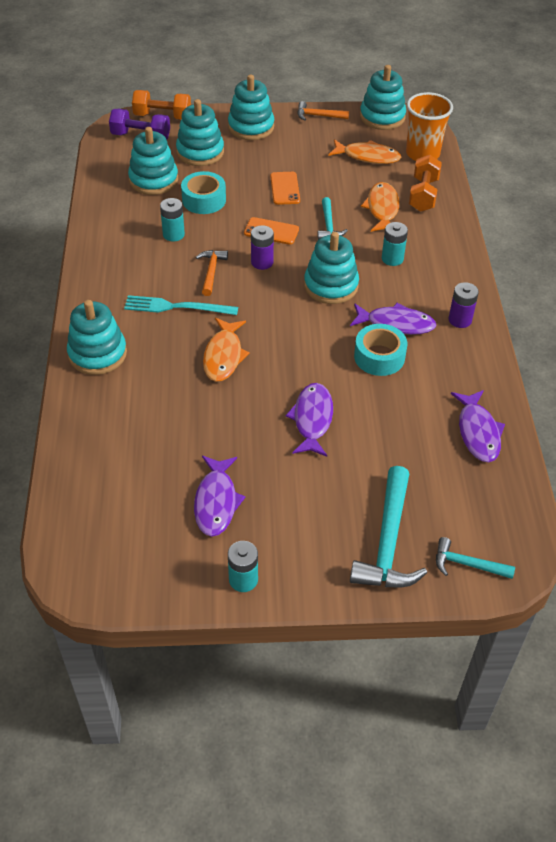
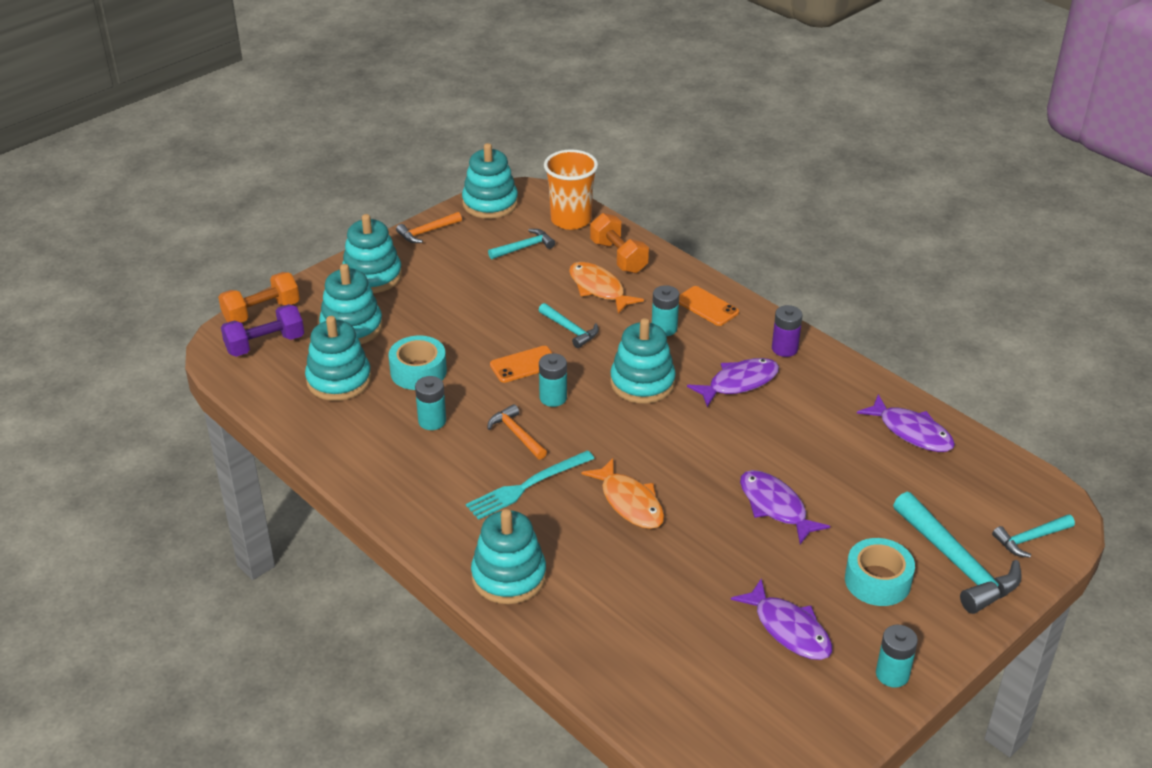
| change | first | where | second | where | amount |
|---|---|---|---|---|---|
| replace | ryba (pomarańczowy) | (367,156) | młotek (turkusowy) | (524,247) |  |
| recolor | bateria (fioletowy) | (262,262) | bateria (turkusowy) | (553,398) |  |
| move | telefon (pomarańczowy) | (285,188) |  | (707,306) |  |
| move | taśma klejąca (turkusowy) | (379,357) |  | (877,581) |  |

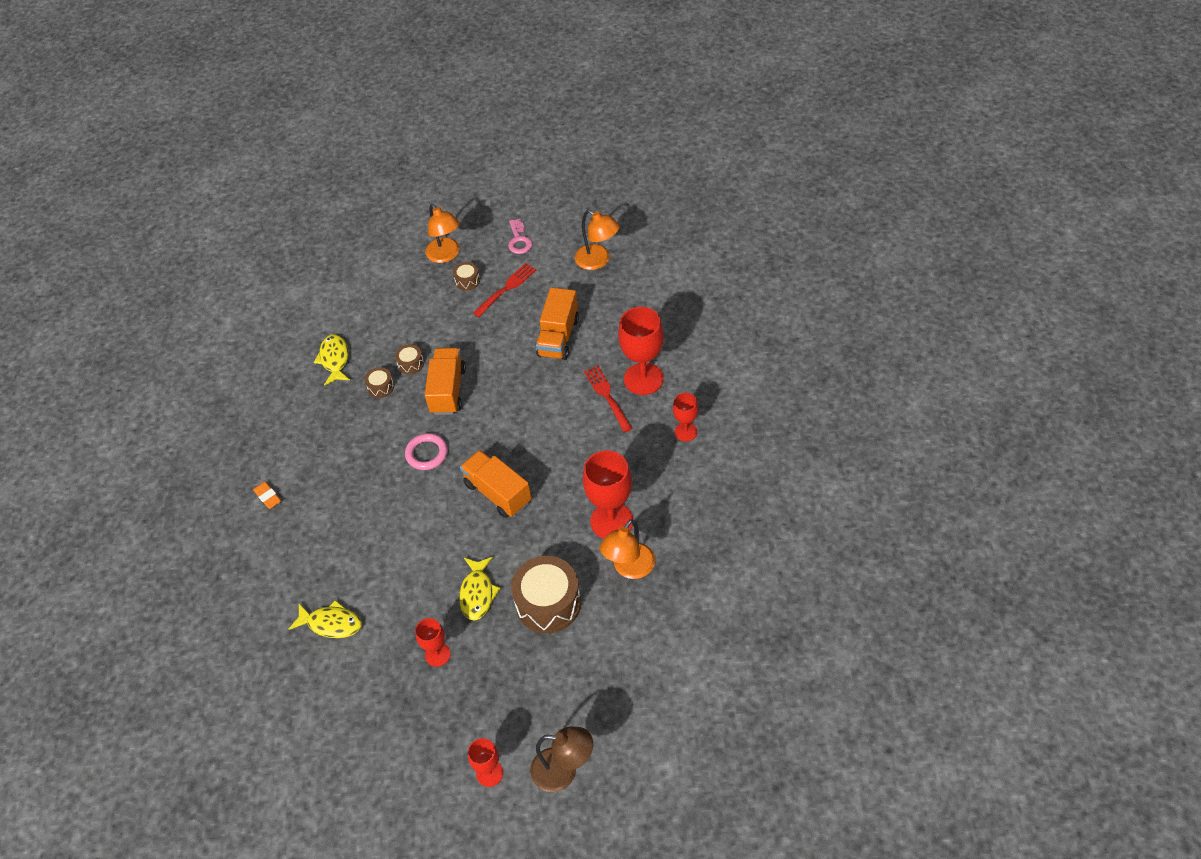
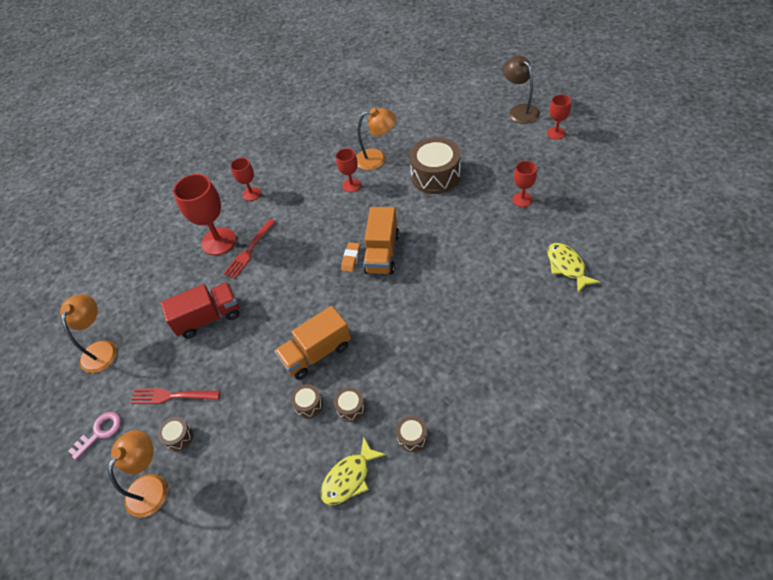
| change | first | where | second | where | amount |
|---|---|---|---|---|---|
| recolor | ciężarówka (pomarańczowy) | (558,337) | ciężarówka (czerwony) | (208,318) |  |
| resize | kielich (czerwony) | (611,521) |  | (351,185) | x0.56 |
| move | gumka do mazania (pomarańczowy) | (268,497) |  | (351,258) |  |
| insert |  |  | bęben (brązowy) | (412,437) |  |
| delete | pierścień (różowy) | (427,453) |  |  |  |
| delete | ryba (żółty) | (477,593) |  |  |  |

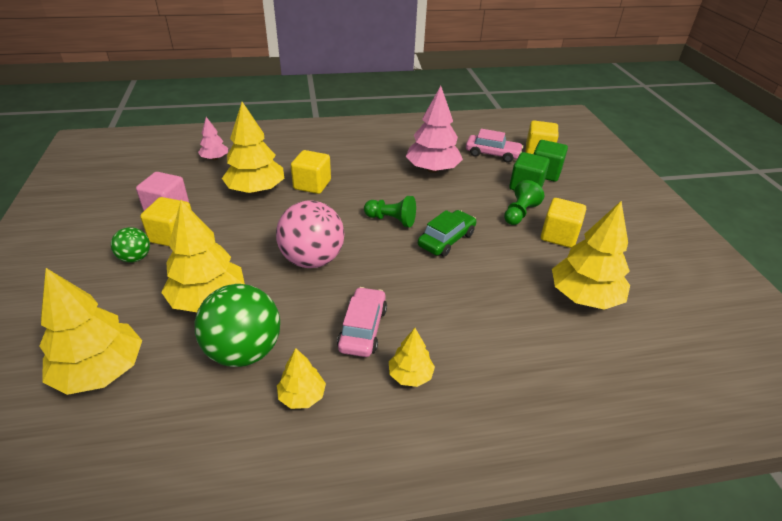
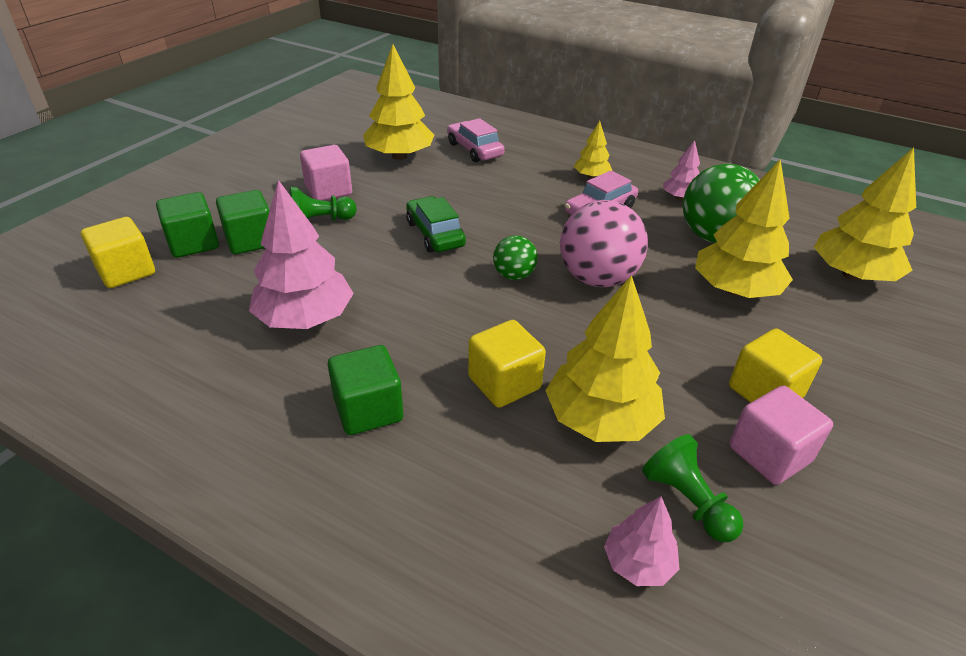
| change | first | where | second | where | amount |
|---|---|---|---|---|---|
| recolor | sześcian (żółty) | (559,236) | sześcian (różowy) | (328,190) |  |
| insert |  |  | sześcian (zielony) | (368,410) |  |
| rotate | samochód (zielony) | (446,240) |  | (435,234) | 75 degrees clockwise |
| move | samochód (różowy) | (492,154) |  | (474,150) |  |
| move | piłka (zielony) | (135,258) |  | (514,276) |  |
| move | pionek (zielony) | (391,220) |  | (687,501) |  |
| recolor | drzewko (żółty) | (302,396) | drzewko (różowy) | (680,197) |  |

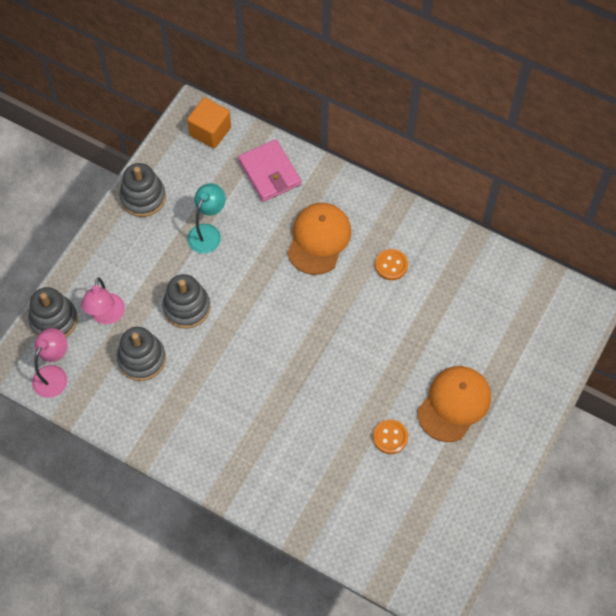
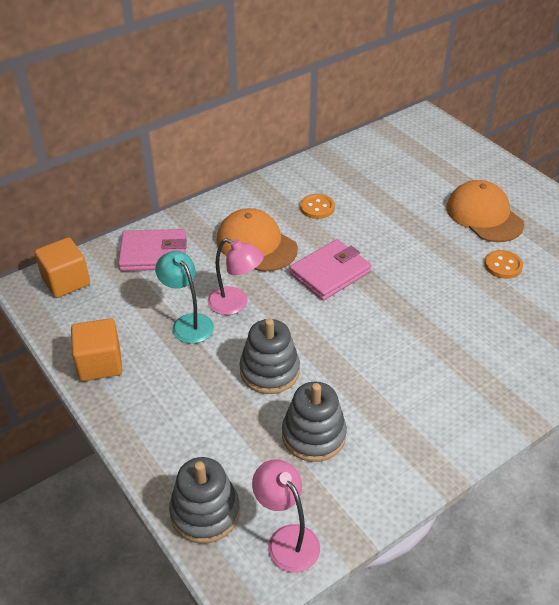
| change | first | where | second | where | amount |
|---|---|---|---|---|---|
| replace | zabawka nakładanka (szary) | (143,197) | sześcian (pomarańczowy) | (100,363) |  |
| move | lampka (różowy) | (106,316) |  | (235,304) |  |
| insert |  |  | portfel (różowy) | (330,273) |  |

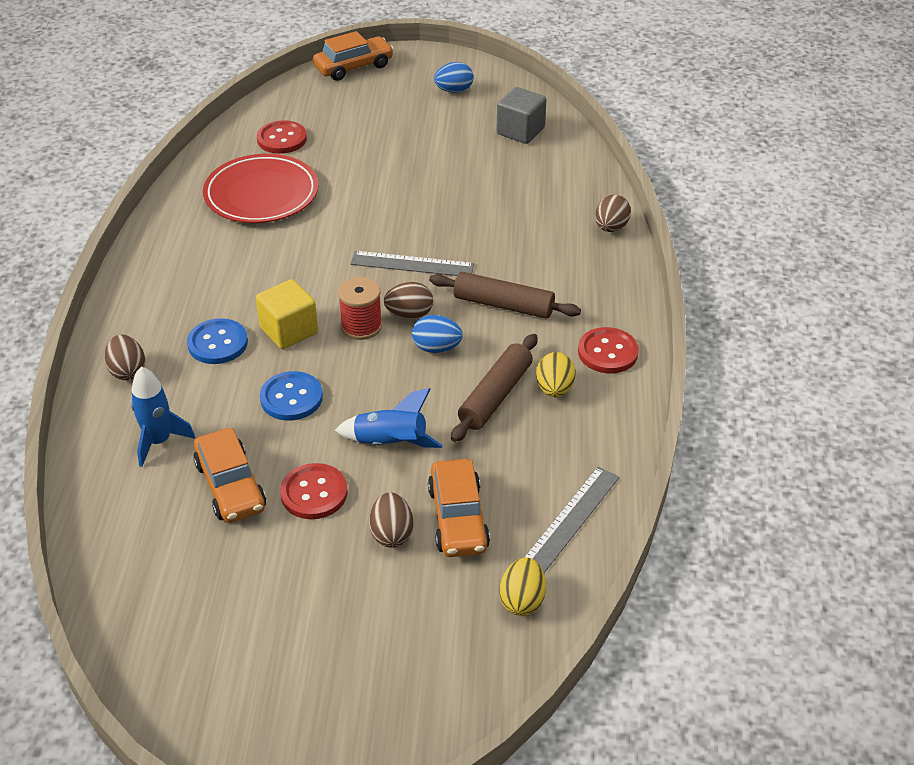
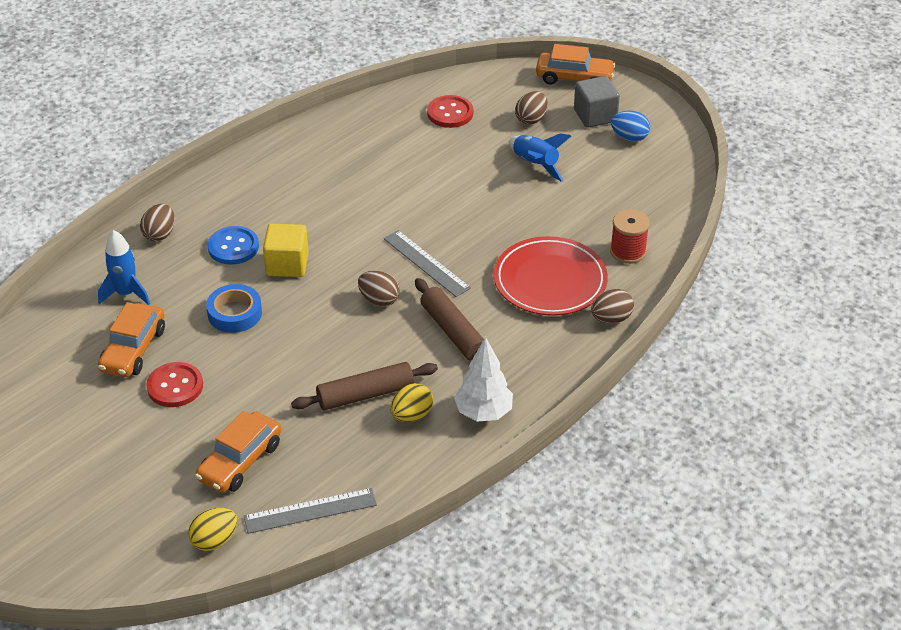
| change | first | where | second | where | amount |
|---|---|---|---|---|---|
| replace | guzik (niebieski) | (291,398) | taśma klejąca (niebieski) | (235,313) |  |
| replace | guzik (czerwony) | (607,352) | drzewko (biały) | (483,412) |  |
| move | talerz (czerwony) | (261,194) |  | (550,281) |  |
| move | rakieta (niebieski) | (390,443) |  | (535,165) |  |
| move | jajko (brązowy) | (391,534) |  | (531,119) |  |
| move | sześcian (szary) | (520,131) |  | (595,116) |  |
| move | szpulka (czerwony) | (361,326) |  | (628,252) |  |
| delete | jajko (niebieski) | (436,348) |  |  |  |

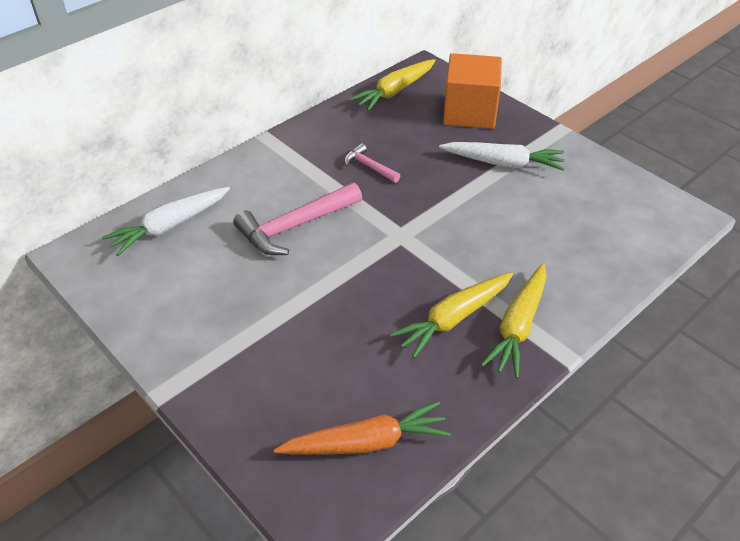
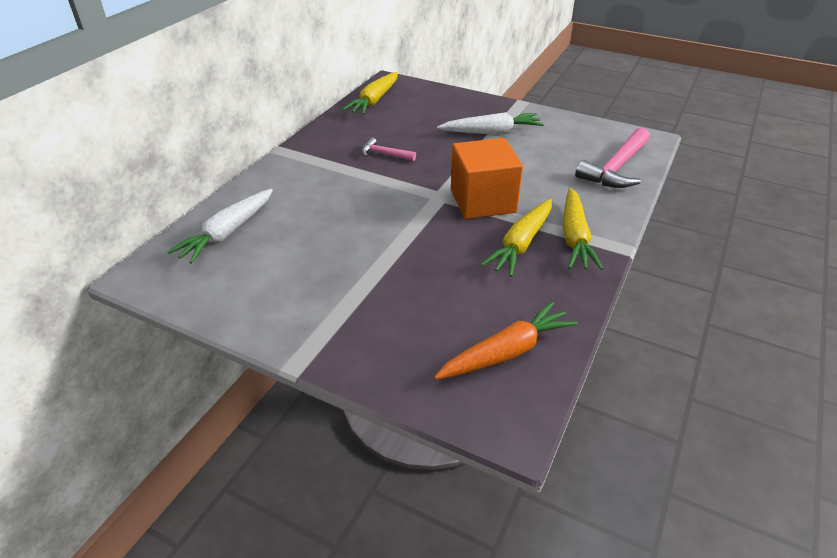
| change | first | where | second | where | amount |
|---|---|---|---|---|---|
| move | sześcian (pomarańczowy) | (469,112) |  | (483,201) |  |
| move | młotek (różowy) | (295,226) |  | (616,168) |  |

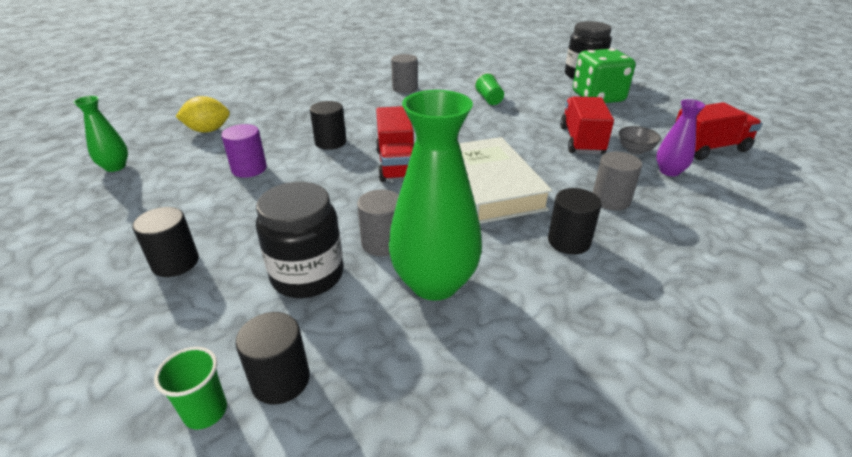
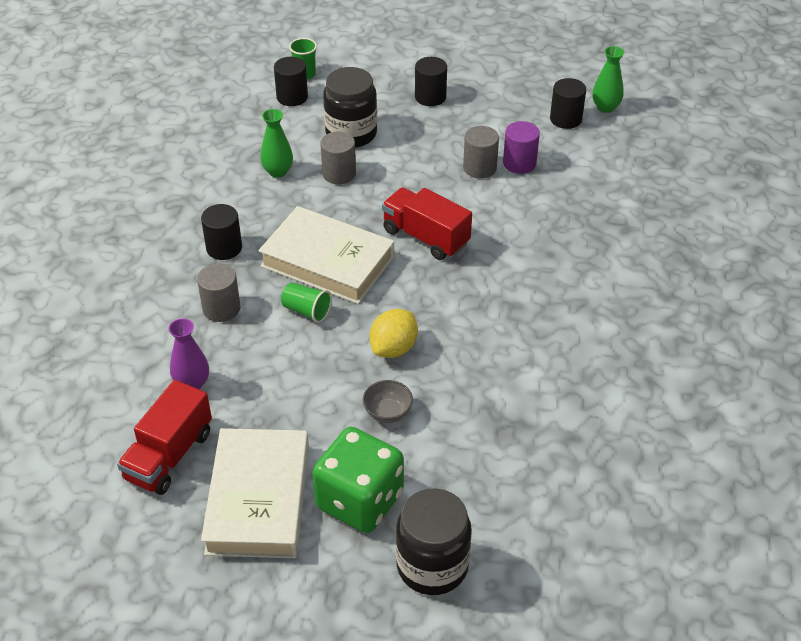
| change | first | where | second | where | amount |
|---|---|---|---|---|---|
| insert |  |  | książka (biały) | (258,499) |  |
| resize | wazon (zielony) | (434,283) |  | (278,171) | x0.51 |
| move | szklanka (zielony) | (489,99) |  | (306,311) |  |
| move | miska (szary) | (635,150) |  | (387,413) |  |
| move | cytryna (żółty) | (208,130) |  | (394,348) |  |
| move | walec (szary) | (405,88) |  | (479,168) |  |
| move | walec (czarny) | (330,142) |  | (565,119) |  |
| delete | ciężarówka (czerwony) | (581,141) |  |  |  |

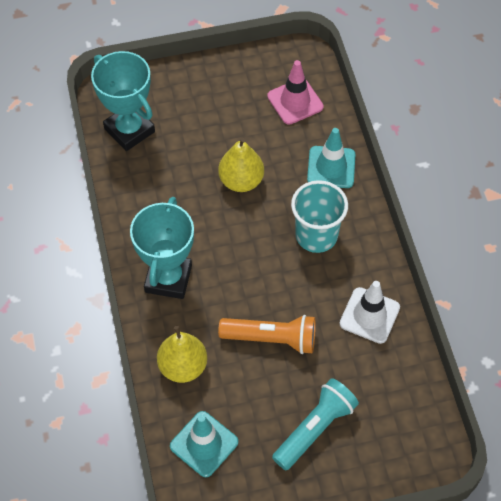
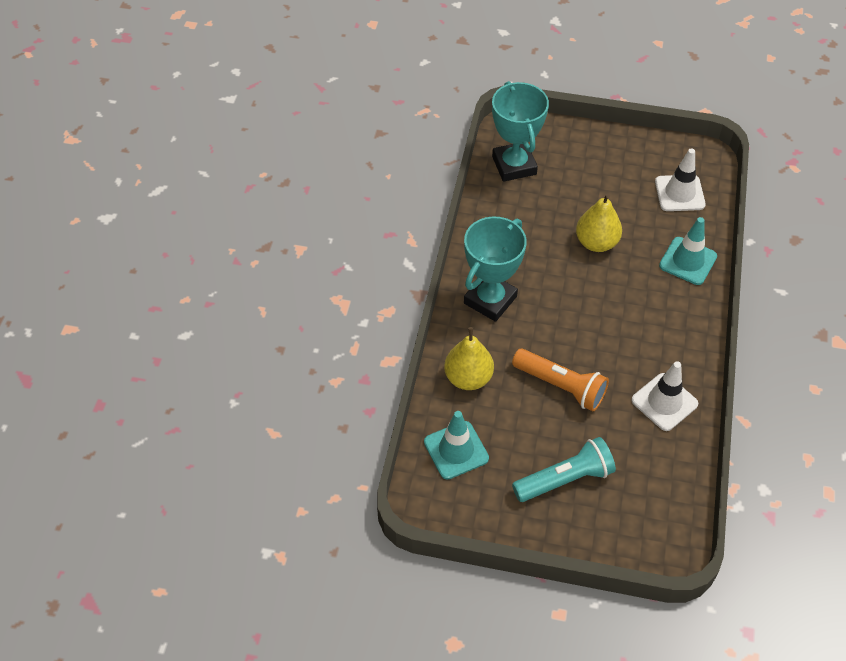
| change | first | where | second | where | amount |
|---|---|---|---|---|---|
| recolor | pachołek (różowy) | (295,101) | pachołek (biały) | (679,193) |  |
| delete | szklanka (turkusowy) | (316,235) |  |  |  |

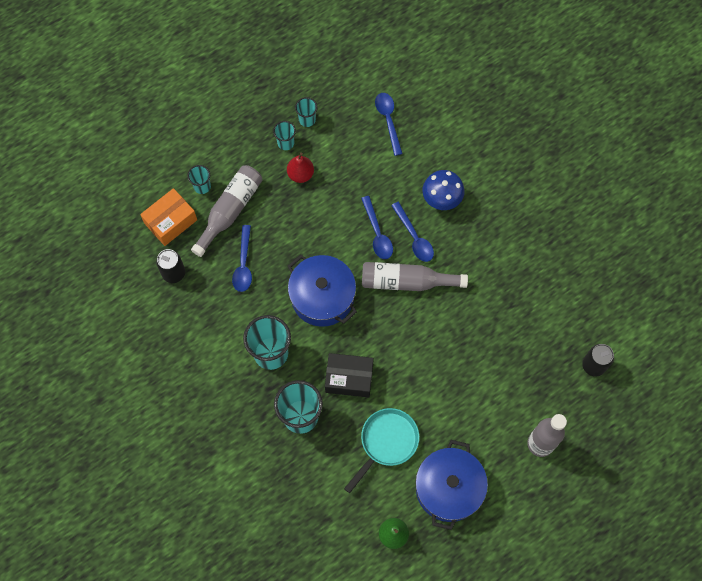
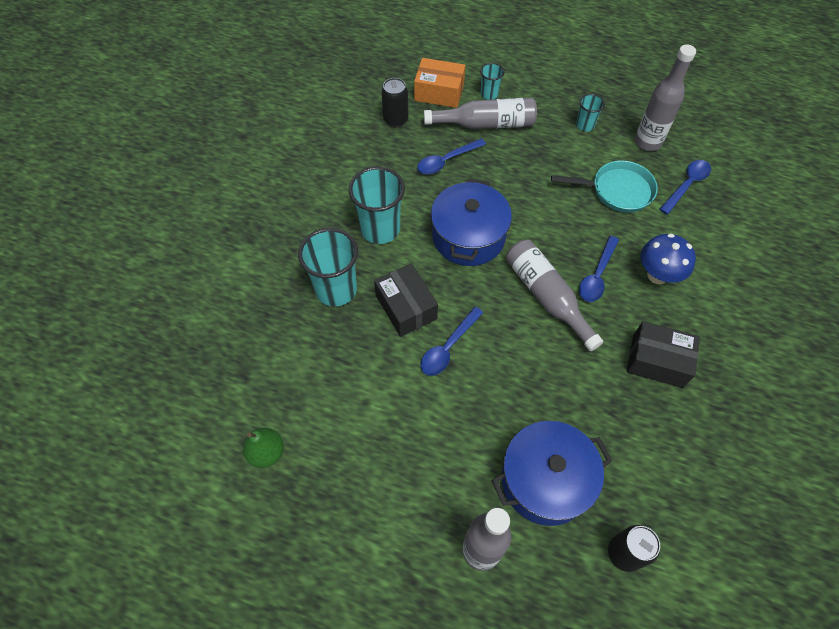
| change | first | where | second | where | amount |
|---|---|---|---|---|---|
| move | łyżka (niebieski) | (377,234) |  | (448,347) |  |
| move | garnek (niebieski) | (448,488) |  | (545,480) |  |
| move | patelnia (turkusowy) | (386,442) |  | (617,190) |  |
| insert |  |  | pudełko (czarny) | (657,361) |  |
| insert |  |  | butelka (szary) | (647,142) |  |
| delete | gruszka (czerwony) | (300,174) |  |  |  |
| delete | szklanka (turkusowy) | (307,119) |  |  |  |

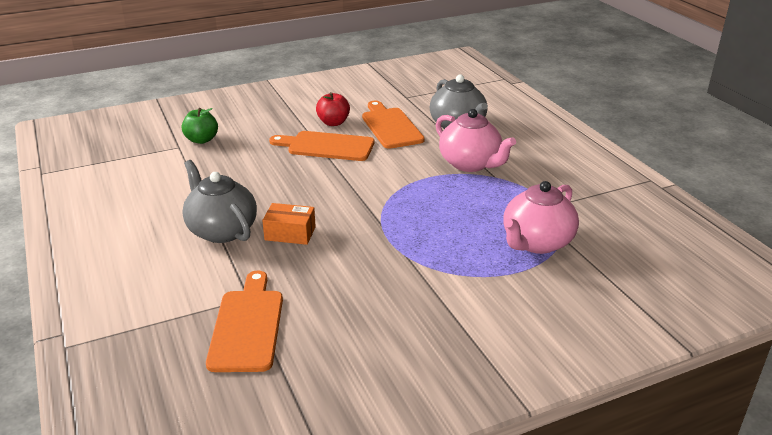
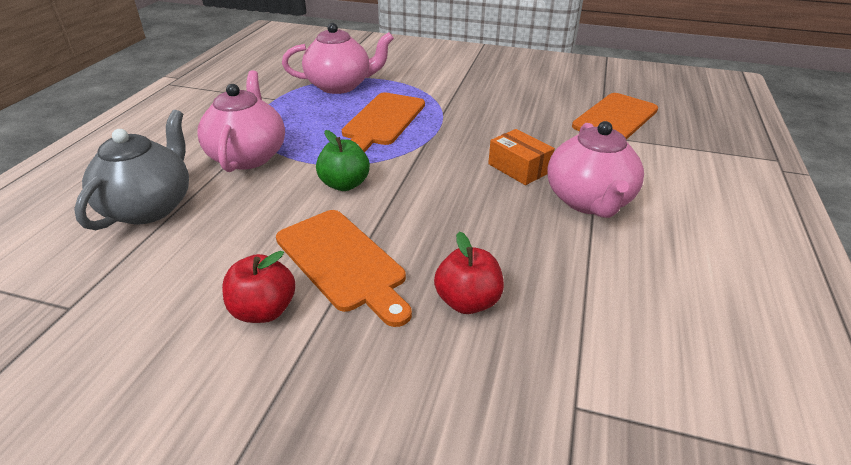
| change | first | where | second | where | amount |
|---|---|---|---|---|---|
| move | jabłko (zielony) | (201,140) |  | (344,184) |  |
| move | deska do krojenia (pomarańczowy) | (390,126) |  | (382,121) |  |
| insert |  |  | jabłko (czerwony) | (467,301) |  |
| recolor | imbryk (szary) | (221,230) | imbryk (różowy) | (589,201) |  |

